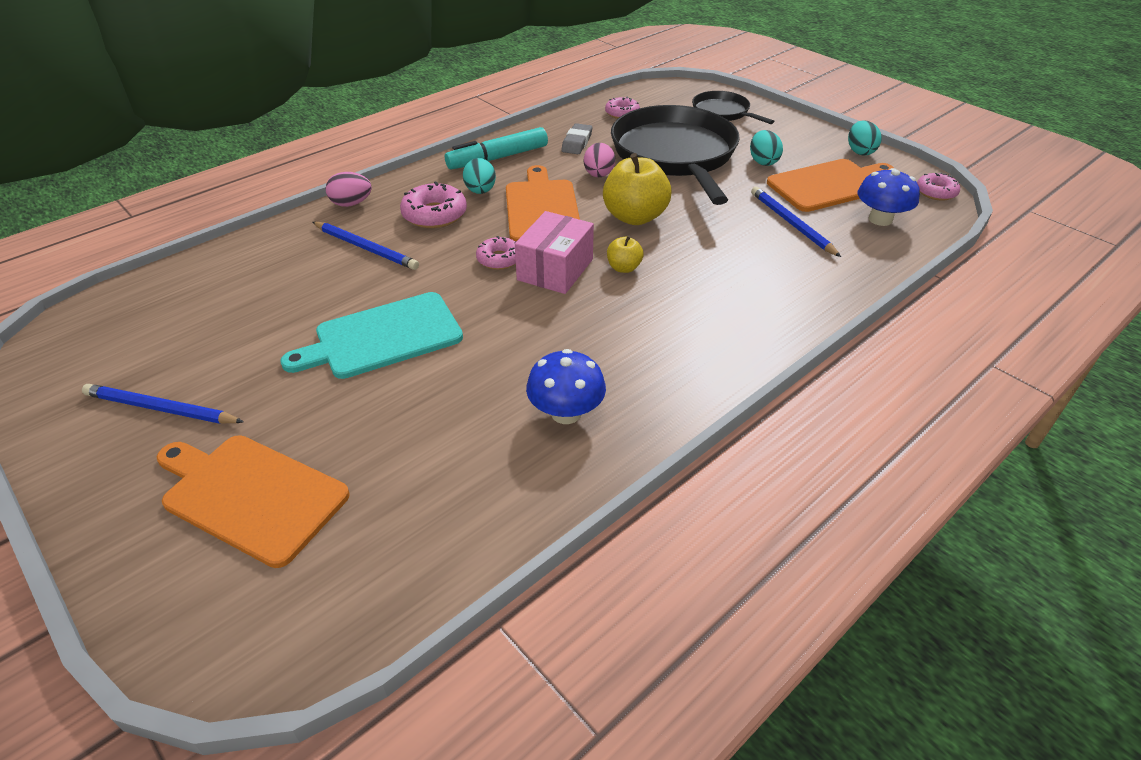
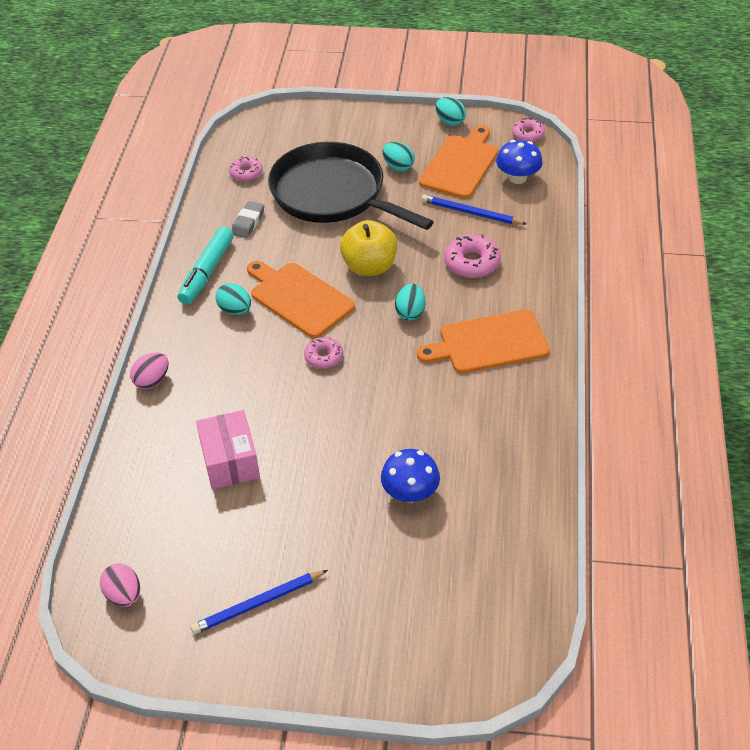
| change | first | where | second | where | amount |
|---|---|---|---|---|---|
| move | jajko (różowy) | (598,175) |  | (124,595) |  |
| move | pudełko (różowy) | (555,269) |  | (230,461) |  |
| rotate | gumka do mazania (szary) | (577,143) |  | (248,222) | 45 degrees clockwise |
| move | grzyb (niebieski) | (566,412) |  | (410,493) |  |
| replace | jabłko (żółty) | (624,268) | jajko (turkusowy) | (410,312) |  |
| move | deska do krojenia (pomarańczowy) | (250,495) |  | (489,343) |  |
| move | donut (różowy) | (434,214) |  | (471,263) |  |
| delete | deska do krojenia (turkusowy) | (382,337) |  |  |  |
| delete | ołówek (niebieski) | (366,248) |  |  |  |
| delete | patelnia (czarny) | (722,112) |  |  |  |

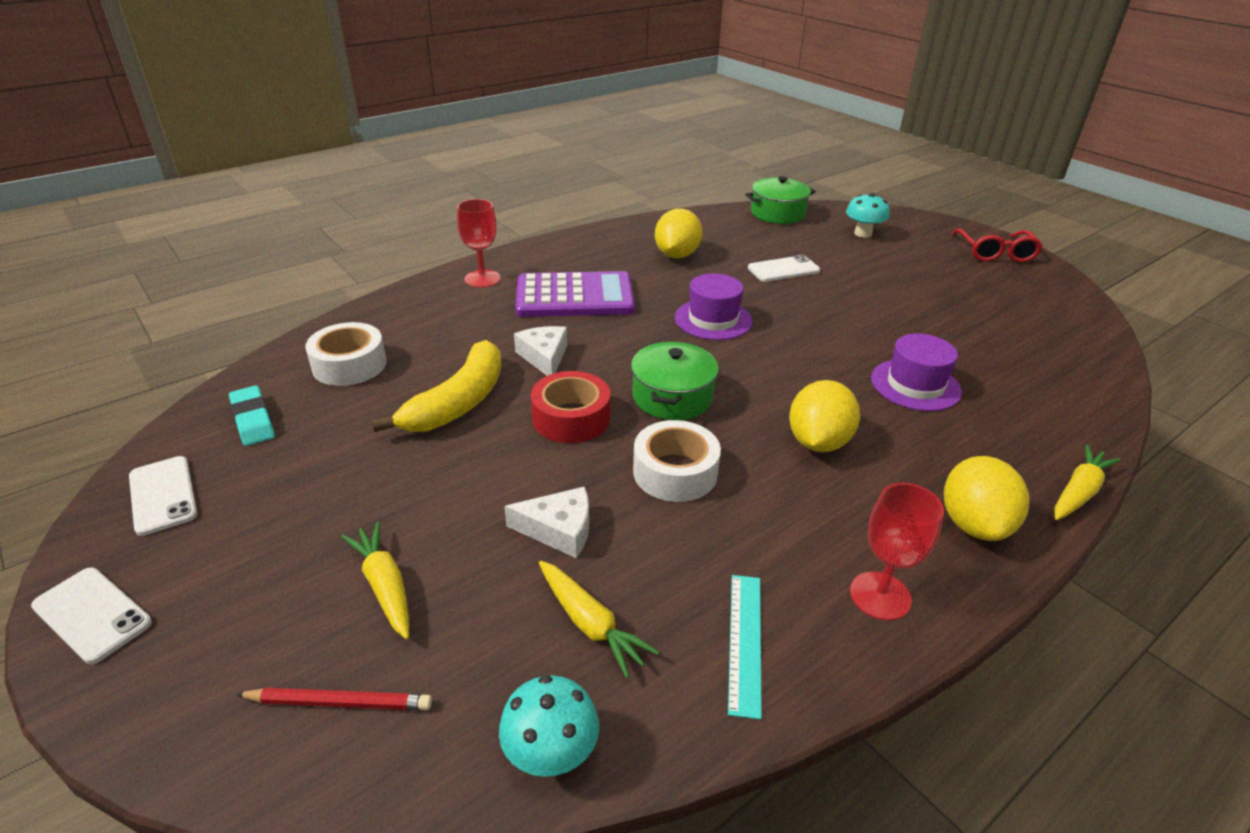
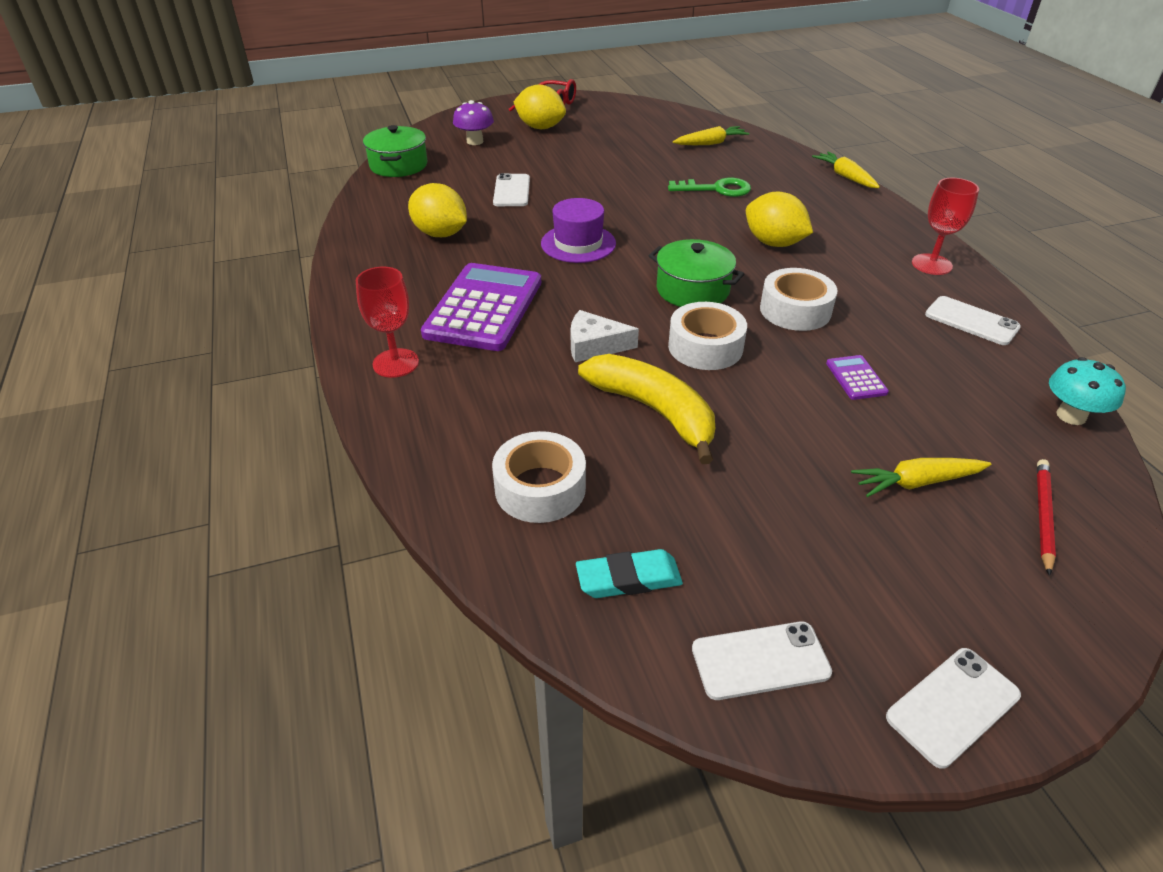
| change | first | where | second | where | amount |
|---|---|---|---|---|---|
| recolor | grzyb (turkusowy) | (863,233) | grzyb (fioletowy) | (475,141) |  |
| move | cytryna (żółty) | (974,524) |  | (540,127) |  |
| replace | kapelusz (fioletowy) | (915,385) | klucz (zielony) | (716,189) |  |
| recolor | taśma klejąca (czerwony) | (571,418) | taśma klejąca (biały) | (705,347) |  |
| move | marchewka (żółty) | (590,624) |  | (710,143) |  |
| replace | ser (biały) | (559,529) | kalkulator (fioletowy) | (856,378) |  |
| replace | linijka (turkusowy) | (745,641) | telefon (biały) | (971,321) |  |

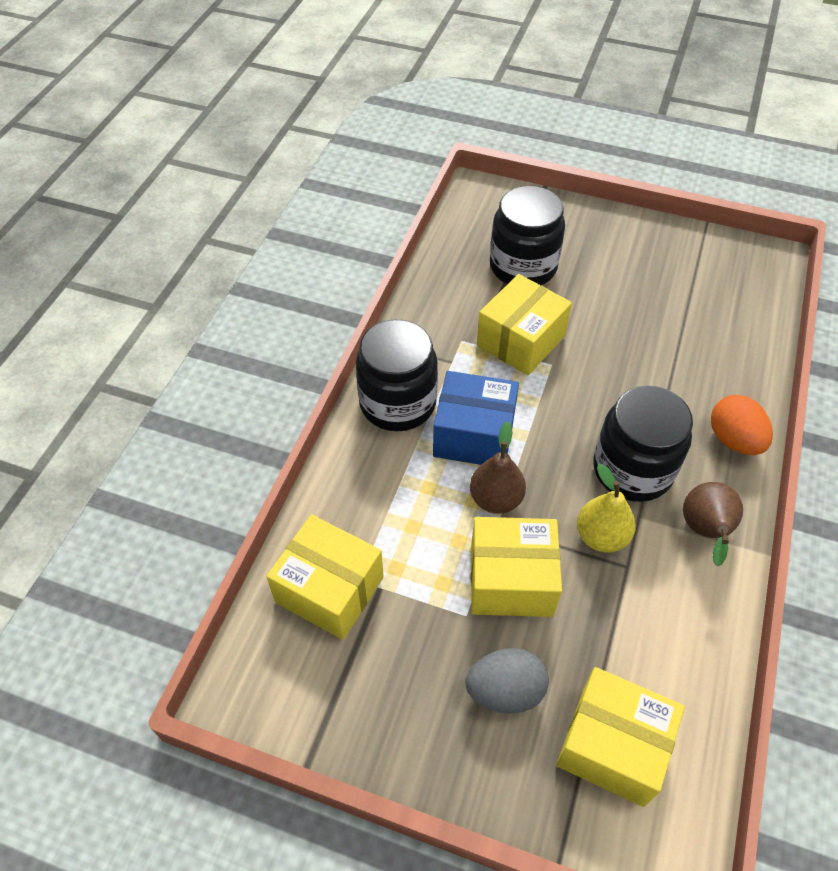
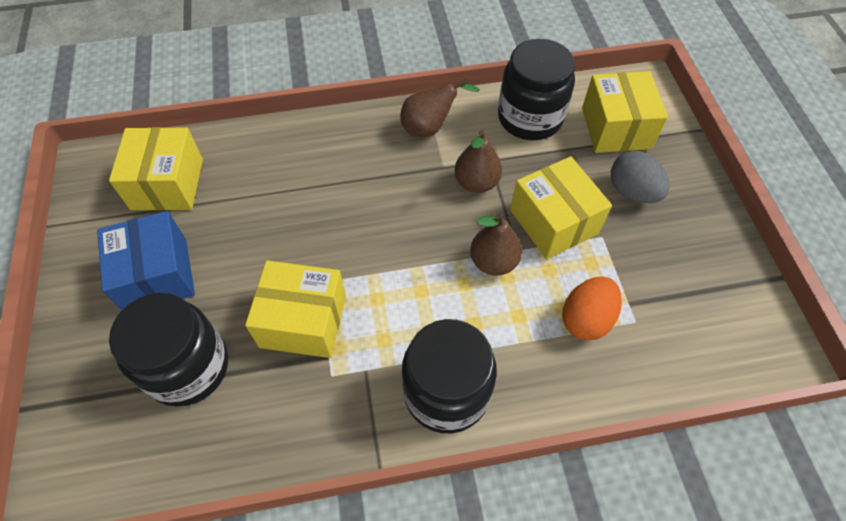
| change | first | where | second | where | amount |
|---|---|---|---|---|---|
| move | pudełko (niebieski) | (474,435) |  | (157,275) |  |
| move | pudełko (żółty) | (329,589) |  | (167,184) |  |
| recolor | gruszka (żółty) | (601,536) | gruszka (brązowy) | (476,182) |  |
| move | słoik (czarny) | (632,469) |  | (530,118) |  |
| move | jajko (pomarańczowy) | (733,440) |  | (586,319) |  |

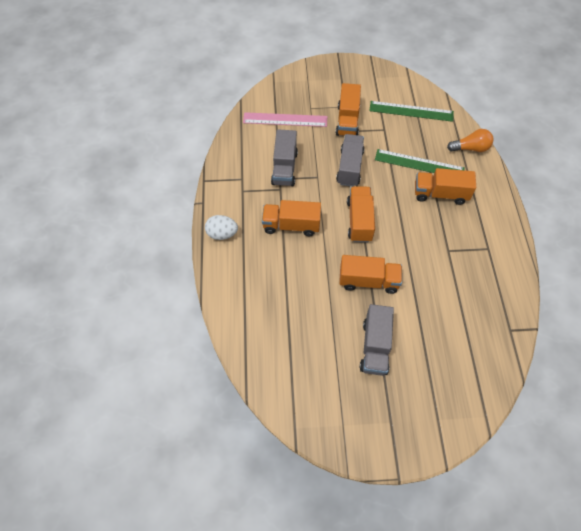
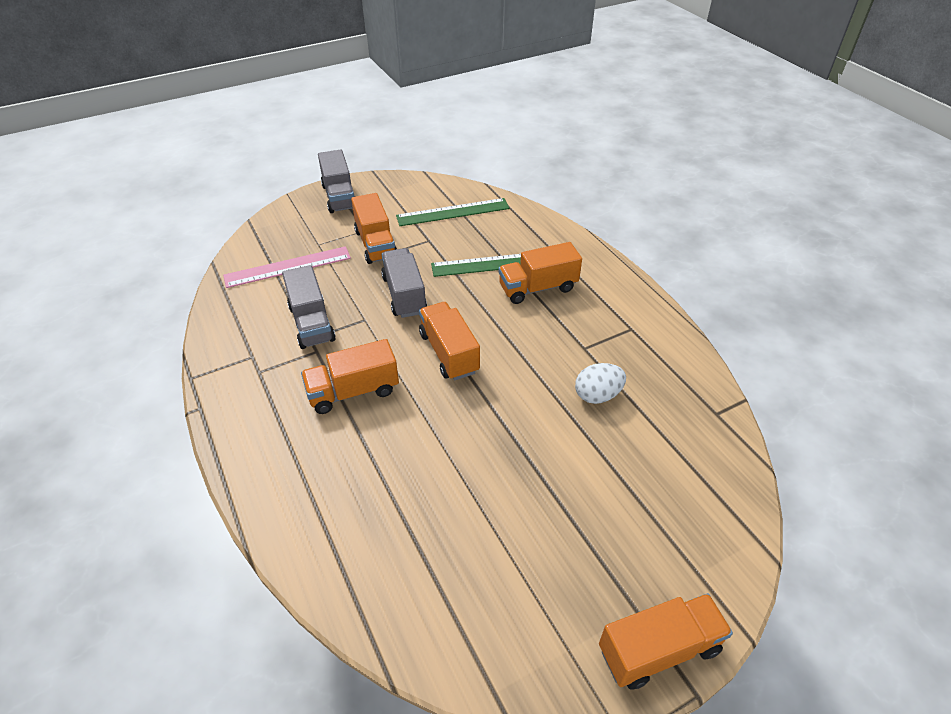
| change | first | where | second | where | amount |
|---|---|---|---|---|---|
| move | ciężarówka (szary) | (375,346) |  | (339,197) |  |
| move | jajko (biały) | (222,234) |  | (597,395) |  |
| move | ciężarówka (pomarańczowy) | (368,281) |  | (658,649) |  |
| delete | żarówka (pomarańczowy) | (470,148) |  |  |  |

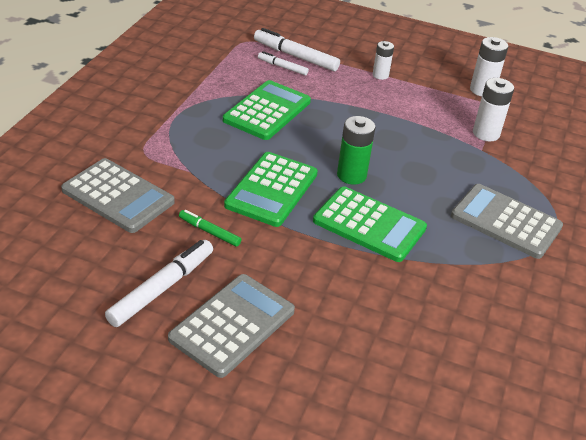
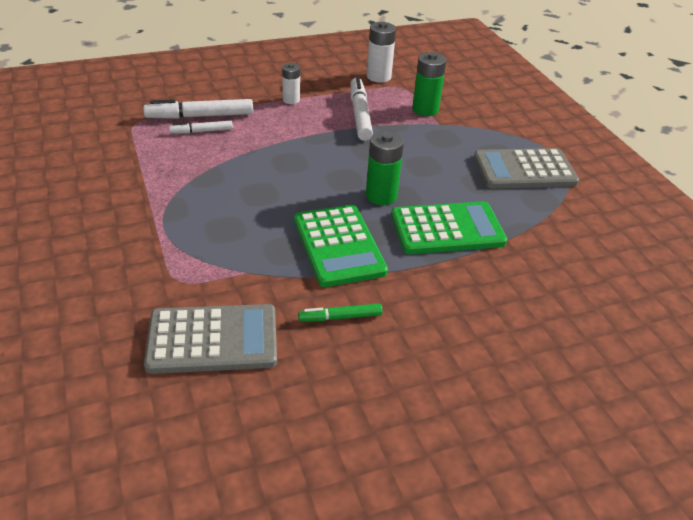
| change | first | where | second | where | amount |
|---|---|---|---|---|---|
| move | flamaster (biały) | (161,289) |  | (360,115) |  |
| recolor | bateria (biały) | (486,133) | bateria (zielony) | (425,109) |  |
| delete | kalkulator (szary) | (232,325) |  |  |  |
| delete | kalkulator (zielony) | (267,111) |  |  |  |

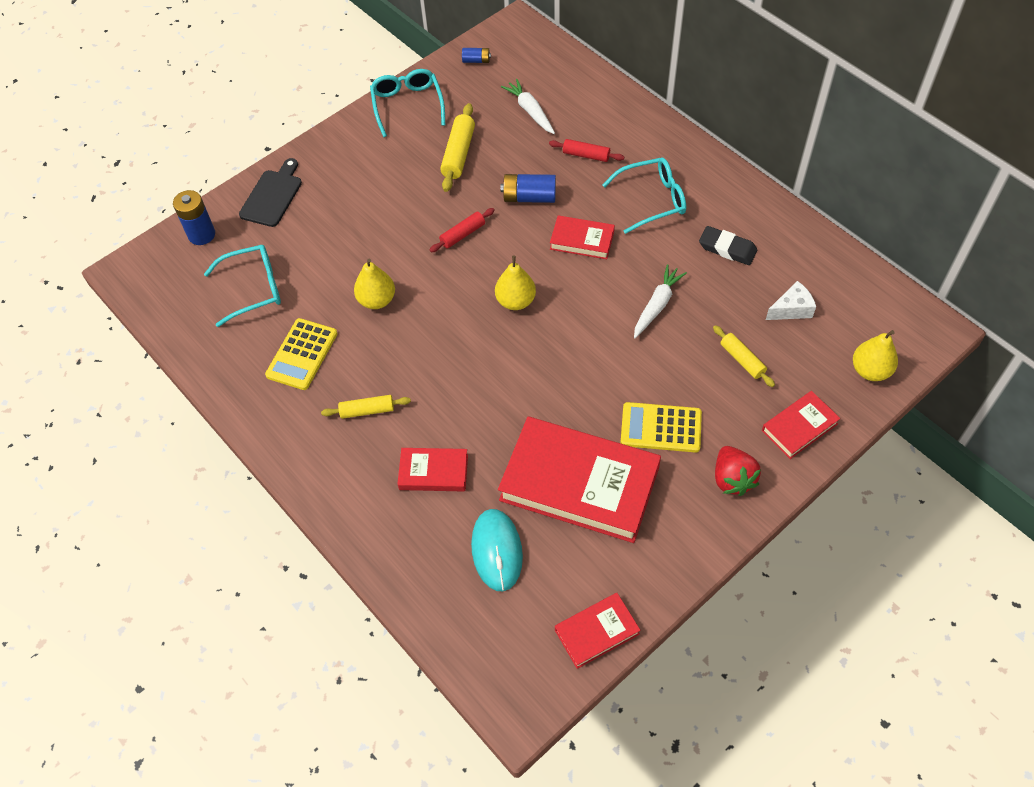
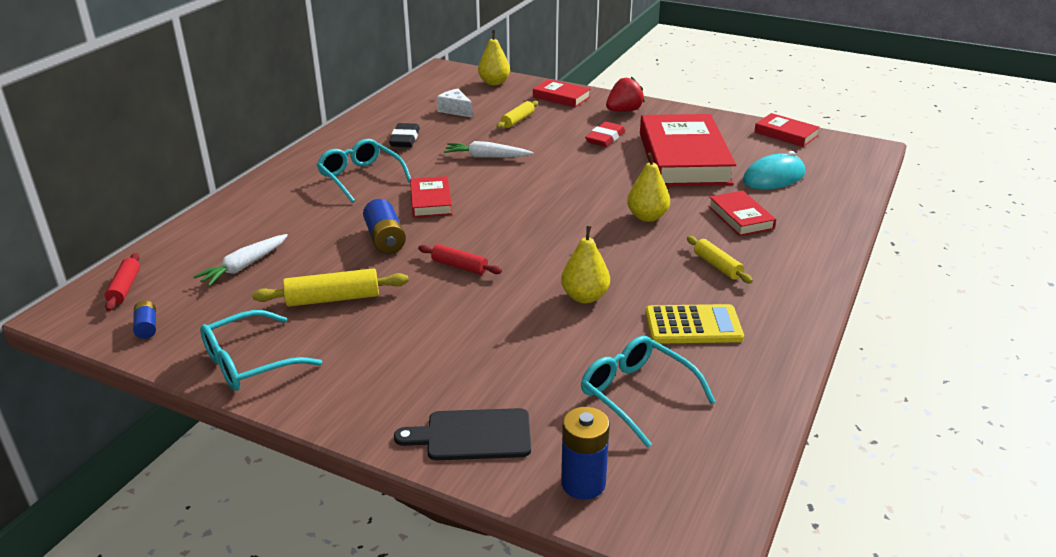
| change | first | where | second | where | amount |
|---|---|---|---|---|---|
| move | wałek do ciasta (czerwony) | (586,155) |  | (125,288) |  |
| replace | kalkulator (żółty) | (661,428) | gumka do mazania (czerwony) | (605,138) |  |
| move | gruszka (żółty) | (516,301) |  | (647,217) |  |

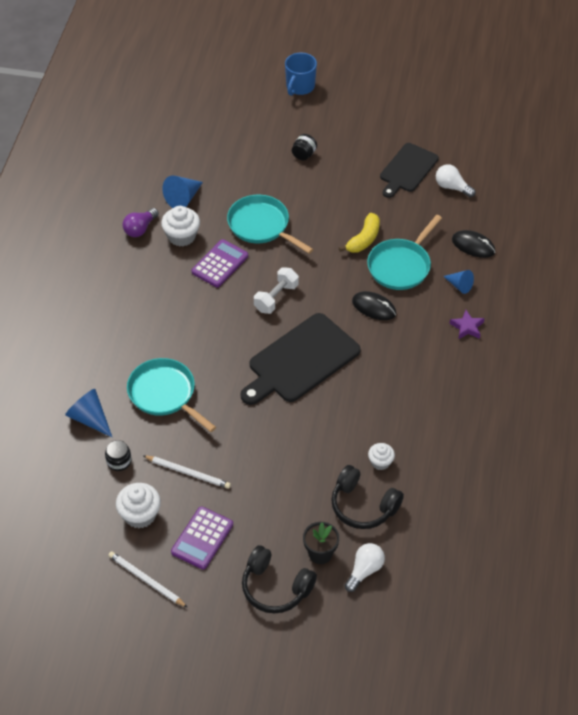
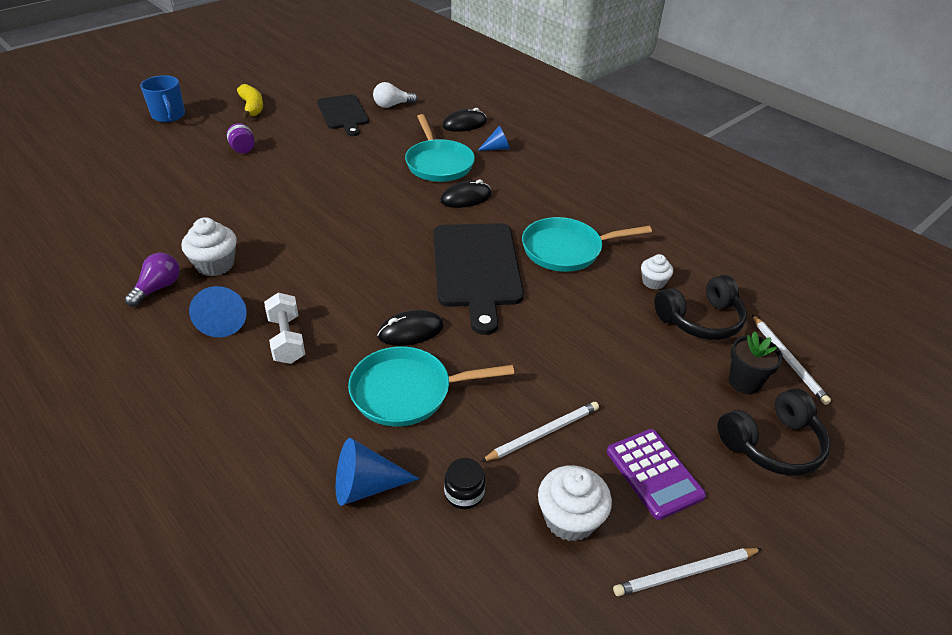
| change | first | where | second | where | amount |
|---|---|---|---|---|---|
| rotate | żarówka (fioletowy) | (140,229) |  | (158,288) | 135 degrees counterclockwise |
| move | stożek (niebieski) | (183,198) |  | (223,320) |  |
| recolor | słoik (czarny) | (304,154) | słoik (fioletowy) | (243,149) |  |
| move | banan (żółty) | (363,239) |  | (252,107) |  |
| move | hantel (biały) | (276,298) |  | (286,340) |  |
| insert |  |  | myszka (czarny) | (411,331) |  |
| move | patelnia (turkusowy) | (261,226) |  | (566,250) |  |
| replace | żarówka (biały) | (364,570) | ołówek (biały) | (788,360) |  |
| delete | kalkulator (fioletowy) | (220,264) |  |  |  |
| delete | gwiazda (fioletowy) | (467,327) |  |  |  |

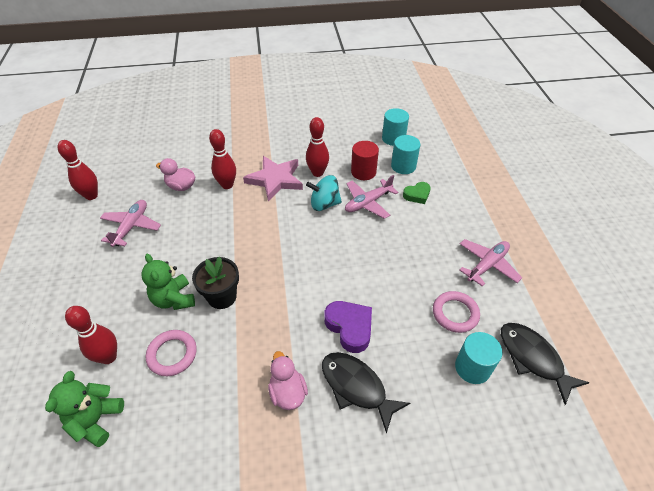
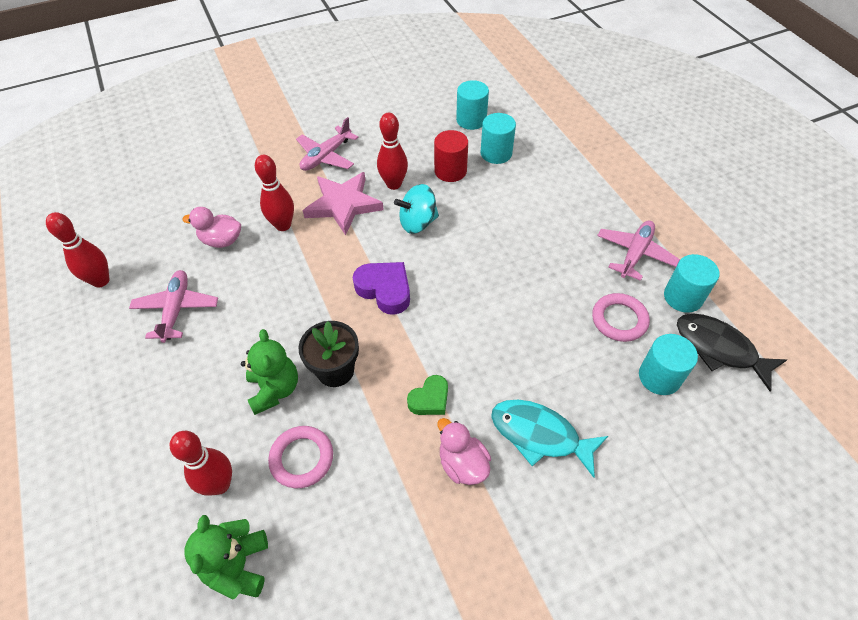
| change | first | where | second | where | amount |
|---|---|---|---|---|---|
| rotate | miś (zielony) | (174,299) |  | (274,389) | 150 degrees counterclockwise |
| move | samolot (różowy) | (368,203) |  | (326,156) |  |
| move | serce (fioletowy) | (350,327) |  | (385,290) |  |
| move | serce (zielony) | (417,195) |  | (430,399) |  |
| recolor | ryba (czarny) | (356,387) | ryba (turkusowy) | (540,435) |  |
| insert |  |  | walec (turkusowy) | (683,297) |  |

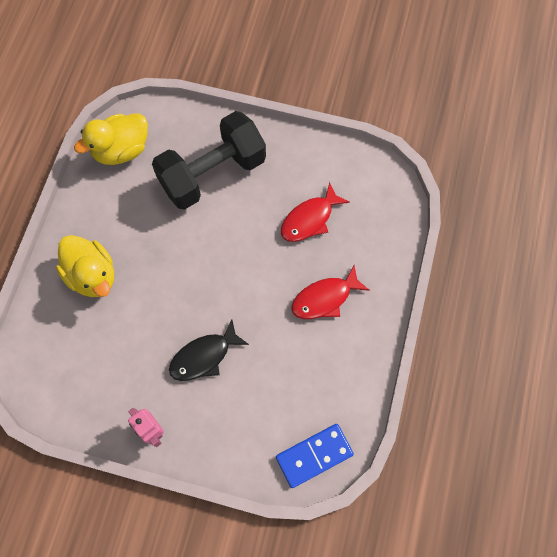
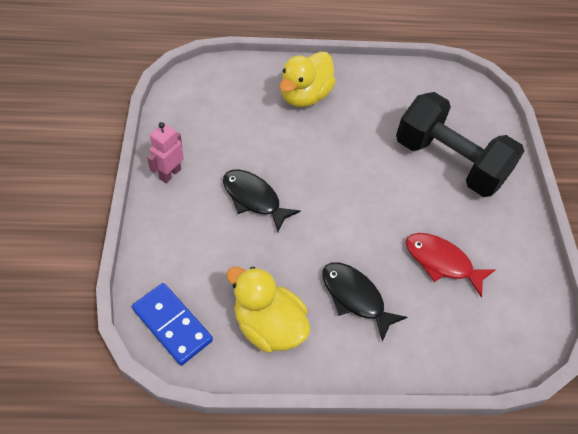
| change | first | where | second | where | amount |
|---|---|---|---|---|---|
| move | kaczka (żółty) | (121,150) |  | (268,326) |  |
| recolor | ryba (czerwony) | (325,298) | ryba (czarny) | (355,297) |  |

